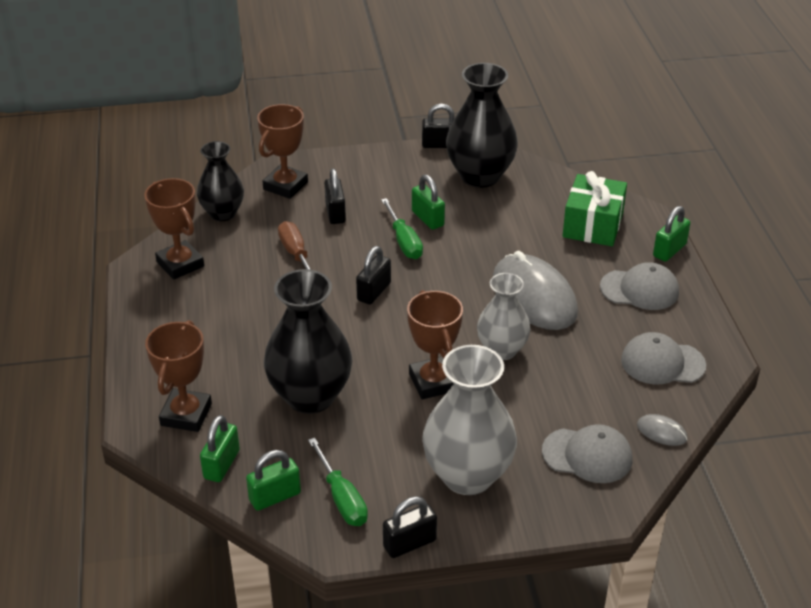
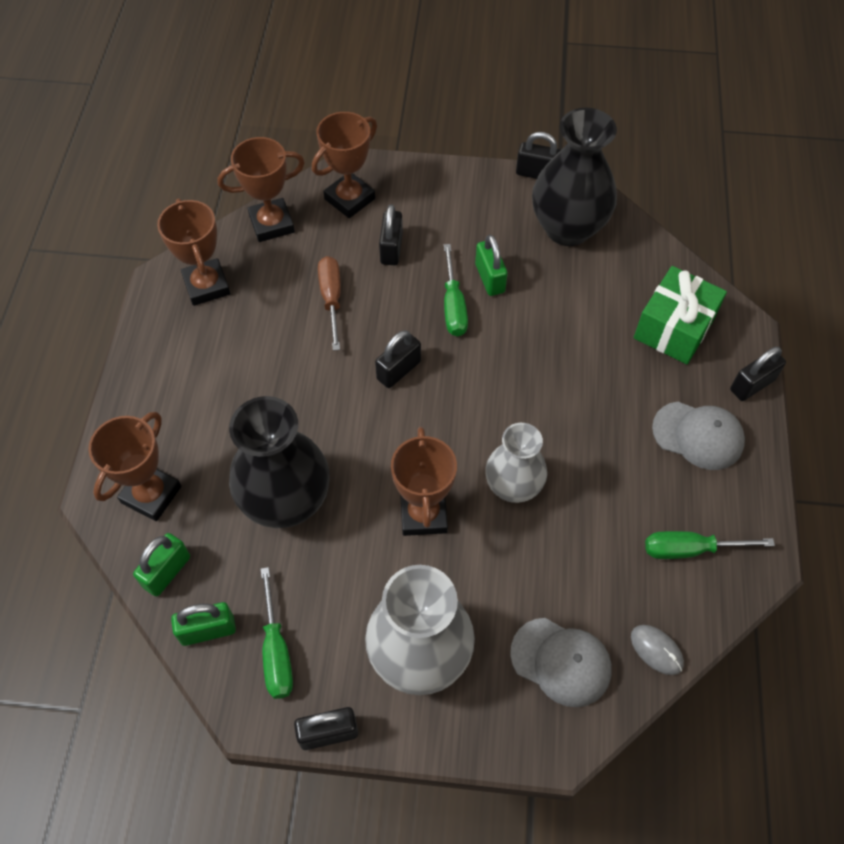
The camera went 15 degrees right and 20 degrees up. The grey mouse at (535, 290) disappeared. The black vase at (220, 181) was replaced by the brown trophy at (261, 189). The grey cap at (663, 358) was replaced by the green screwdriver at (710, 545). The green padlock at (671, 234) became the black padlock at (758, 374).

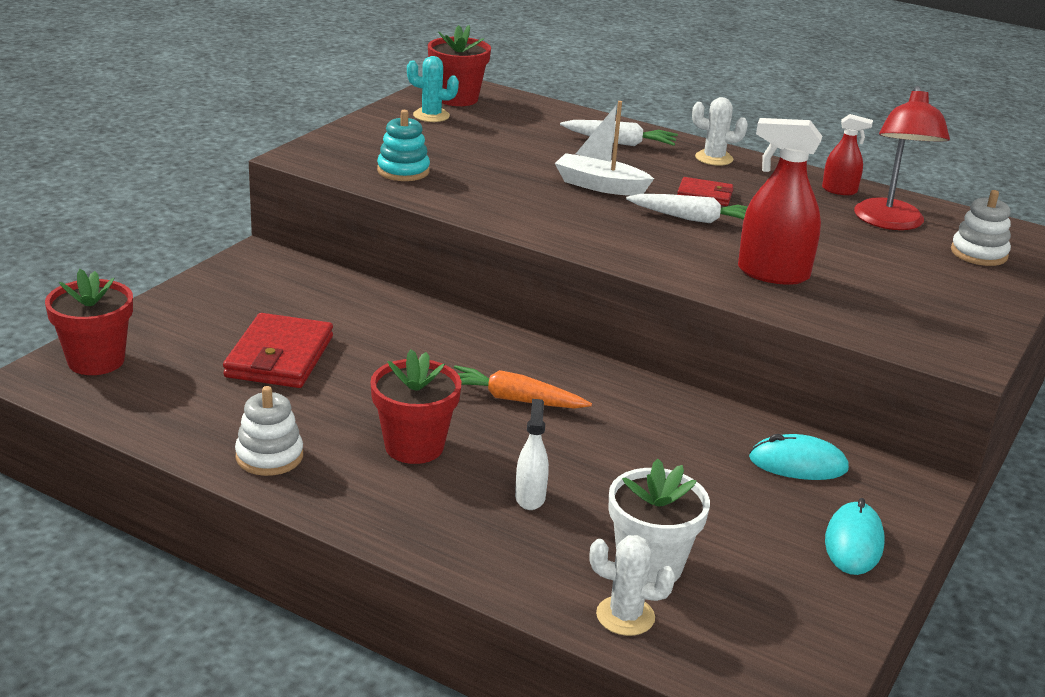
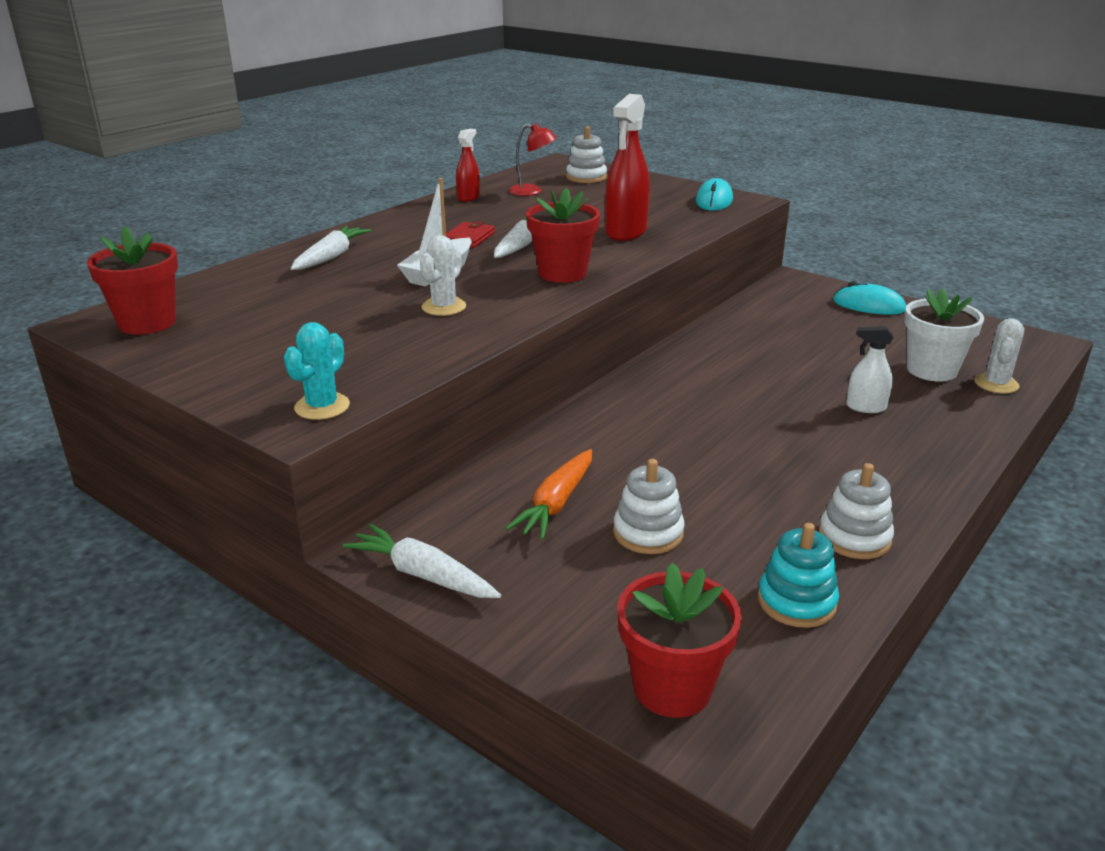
The camera went 80 degrees left and 0 degrees up. The white carrot at (422, 561) appeared. The red flower pot moved from (415, 406) to (563, 235). The turquoise stacking toy moved from (403, 145) to (798, 575). The turquoise cactus moved from (433, 89) to (317, 371). The orange carrot moved from (523, 387) to (549, 494). The white cactus moved from (720, 131) to (443, 275). The turquoise mouse moved from (799, 457) to (714, 194). The red wallet at (278, 350) was replaced by the white stacking toy at (649, 506). The red lamp at (902, 158) changed to 0.60 times the size.

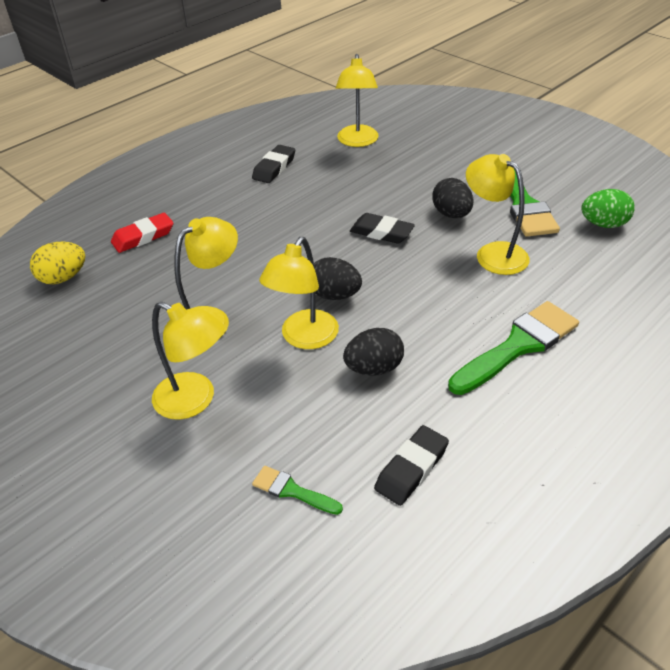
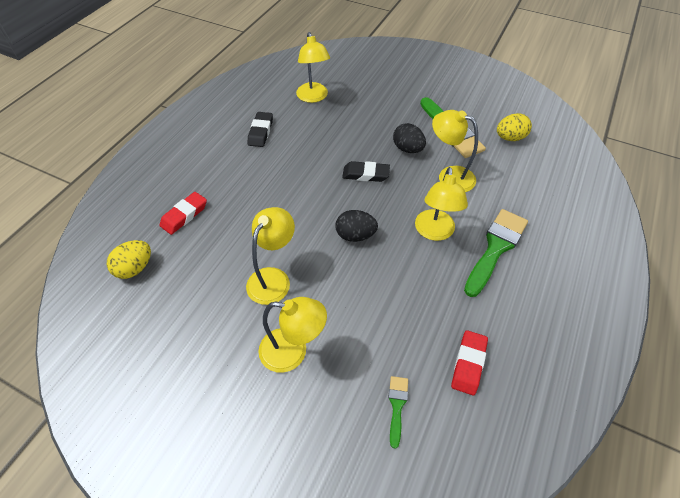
The camera went 20 degrees left and 10 degrees up. The black egg at (373, 352) disappeared. The yellow lamp moved from (299, 293) to (441, 204). The black eraser at (411, 465) became the red eraser at (469, 363). The green egg at (608, 208) became the yellow egg at (514, 127). The green brush at (297, 490) turned 90 degrees clockwise.

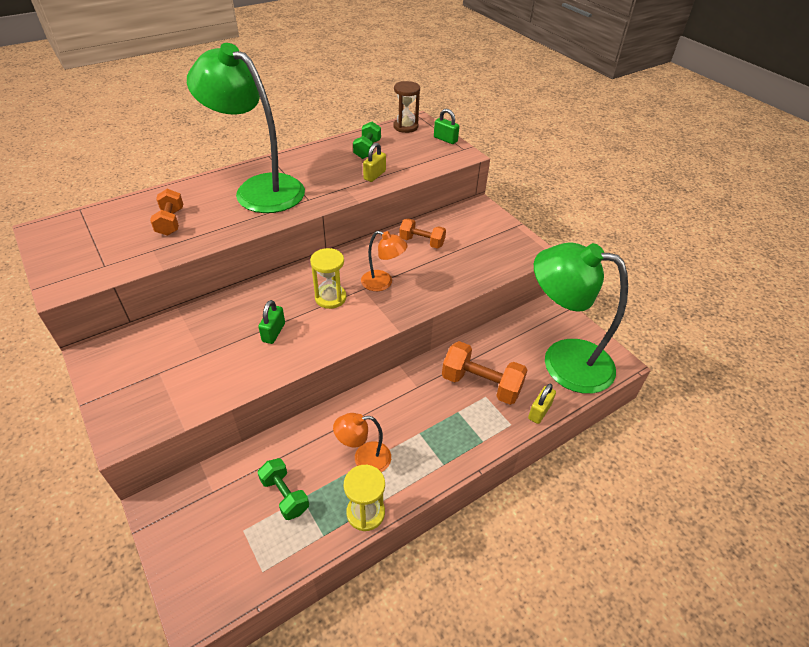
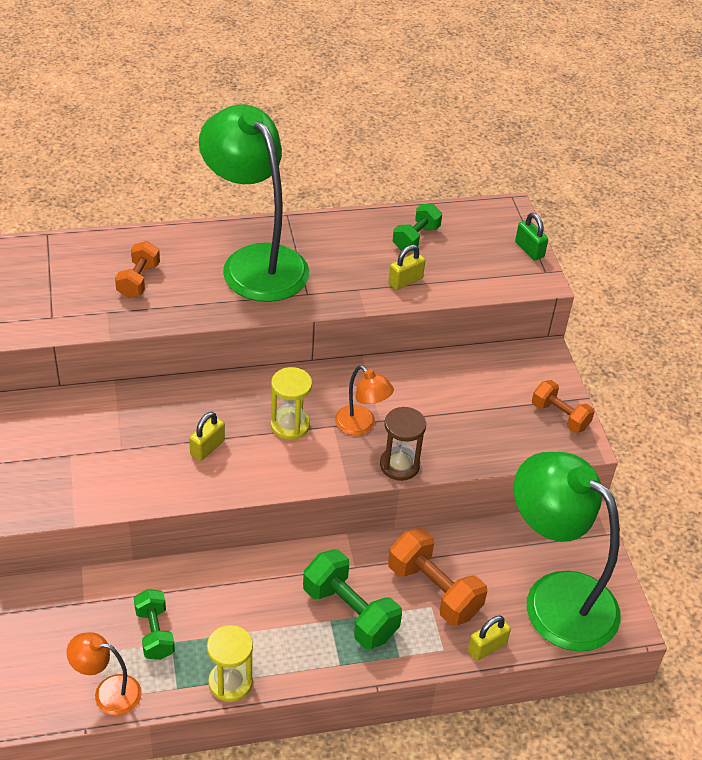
The camera went 20 degrees right and 0 degrees up. The green dumbbell at (352, 599) appeared. The orange lamp moved from (362, 442) to (104, 673). The brown hourglass moved from (406, 107) to (403, 444). The orange dumbbell moved from (422, 234) to (563, 406). The green padlock at (271, 322) became the yellow padlock at (207, 436).

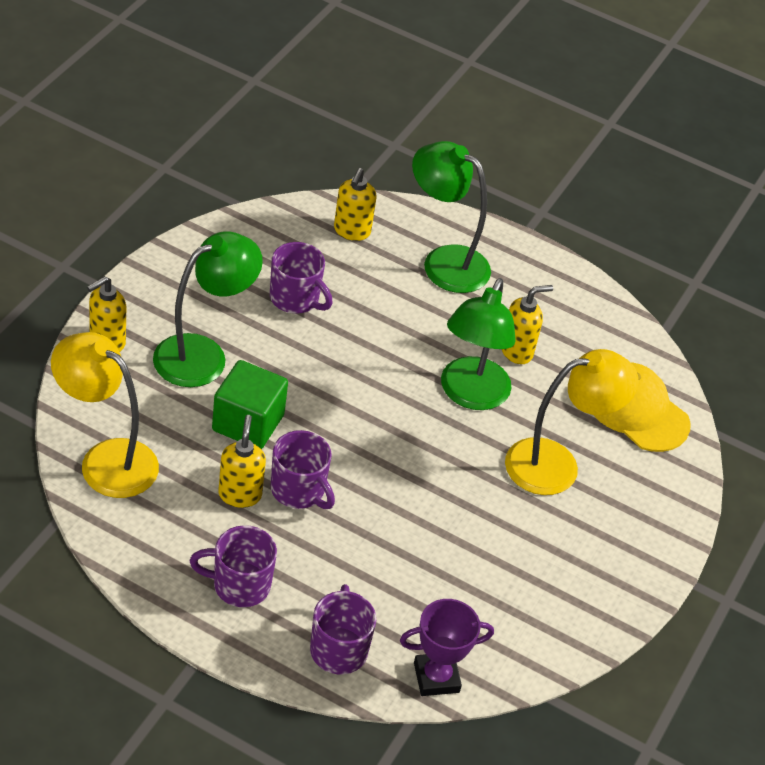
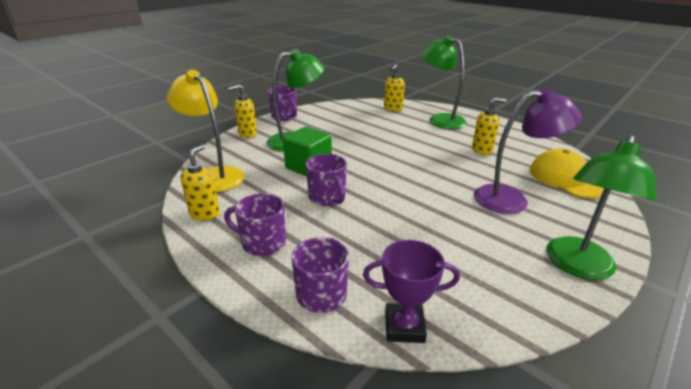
The camera went 20 degrees right and 15 degrees down. The yellow soap dispenser moved from (242, 461) to (200, 183). The purple mug moved from (301, 278) to (282, 103). The green lamp moved from (478, 344) to (601, 207). The yellow lamp at (572, 422) became the purple lamp at (528, 151).

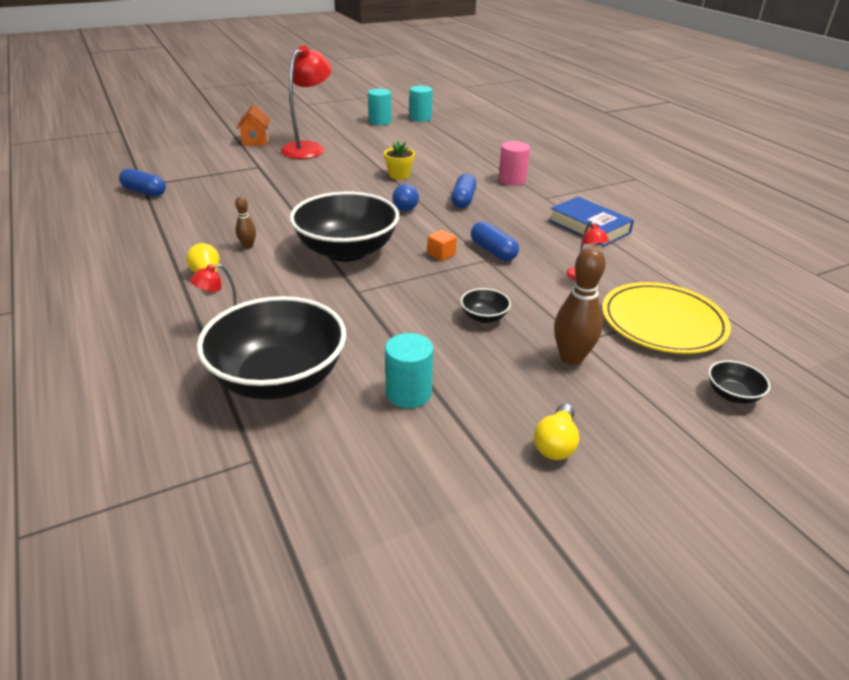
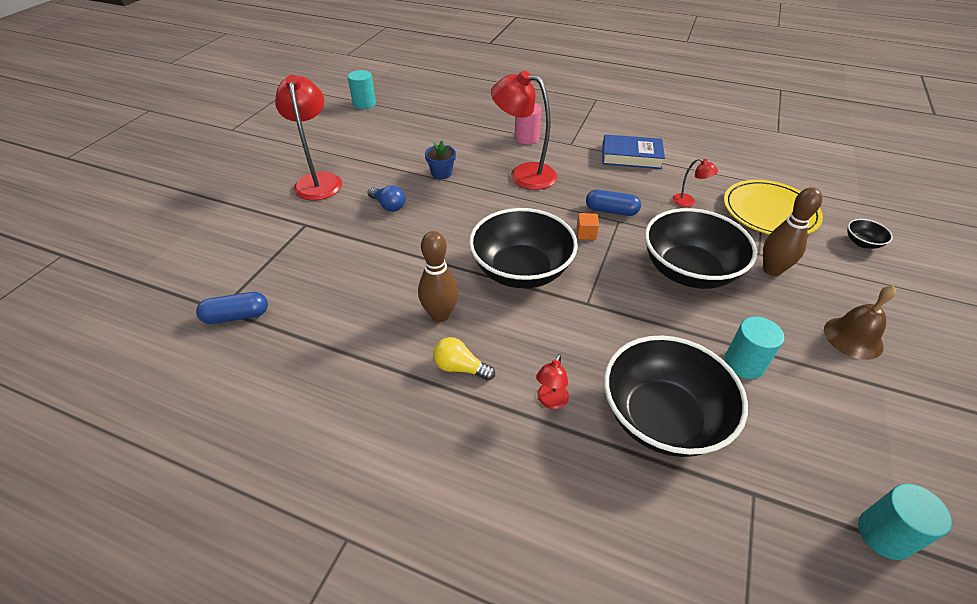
The camera went 40 degrees left and 10 degrees up. The orange house at (253, 125) disappeared. The turquoise cylinder moved from (379, 107) to (905, 522). The blue light bulb moved from (405, 197) to (386, 198). The blue capsule at (463, 191) was replaced by the red lamp at (524, 130). The yellow light bulb at (556, 431) was replaced by the brown bell at (860, 322). The yellow flower pot at (399, 160) became the blue flower pot at (440, 159). The brown bowling pin at (245, 222) changed to 1.85 times the size. The black bowl at (486, 305) changed to 2.47 times the size.

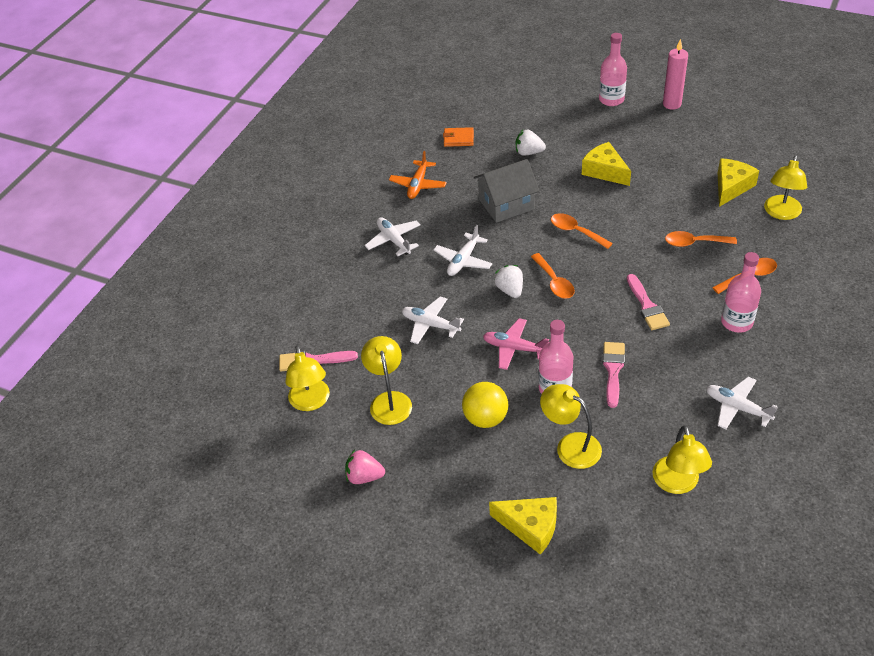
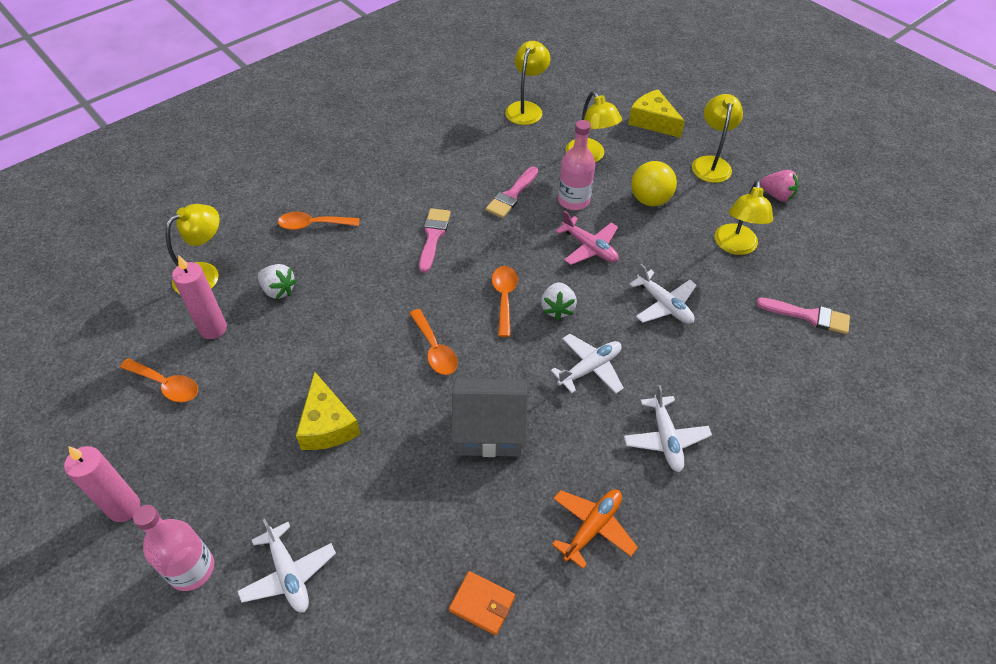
The camera went 160 degrees left and 5 degrees up. The pink bottle at (741, 292) disappeared. The yellow lamp moved from (307, 378) to (717, 138). The white strawberry moved from (531, 143) to (277, 281). The orange spoon moved from (701, 239) to (159, 380). The white plane moved from (742, 403) to (286, 566). The yellow cheese at (738, 182) was replaced by the pink candle at (199, 297).

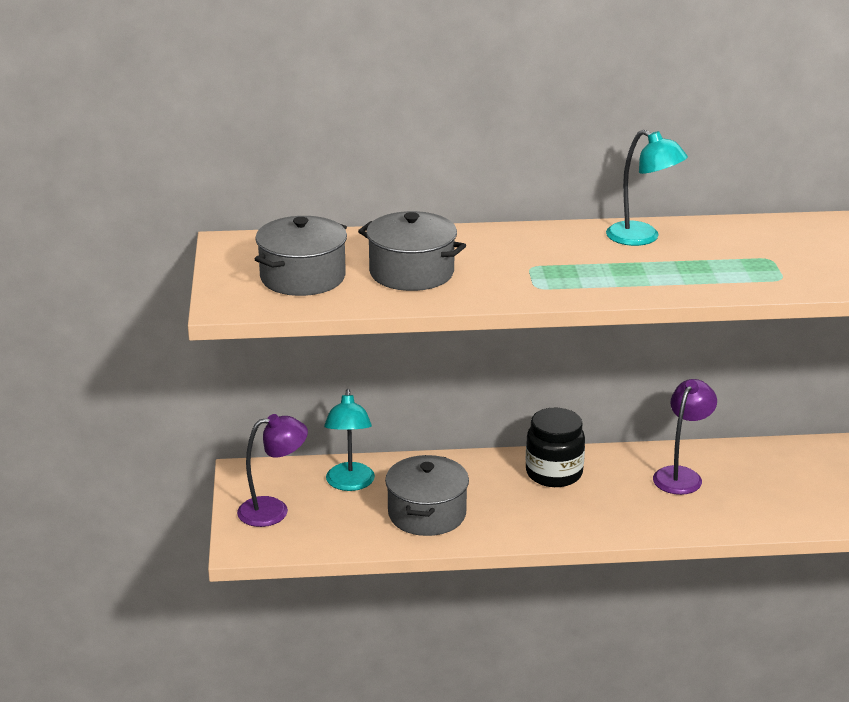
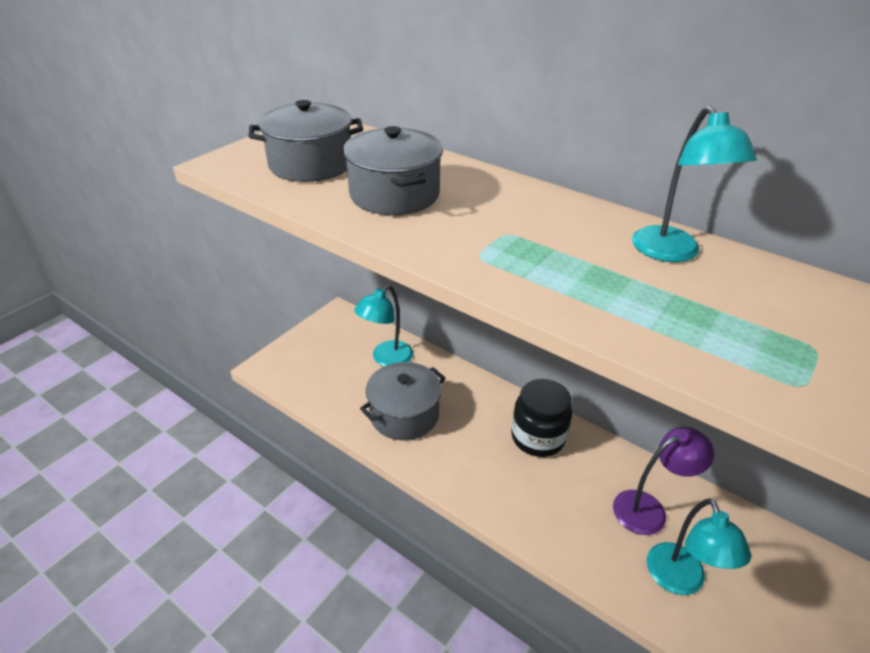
The camera went 40 degrees right and 10 degrees up. The purple lamp at (272, 470) disappeared. The turquoise lamp at (699, 546) appeared.

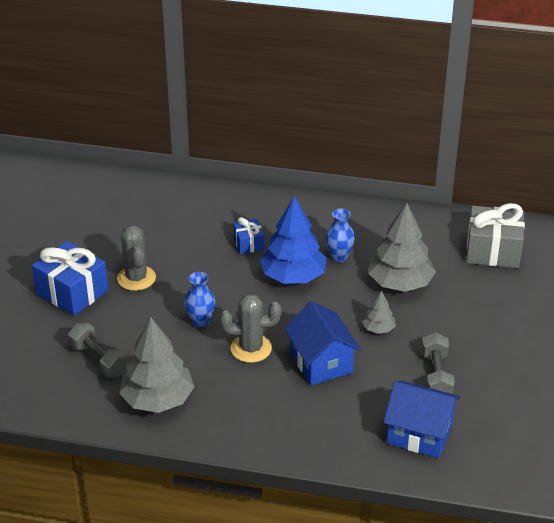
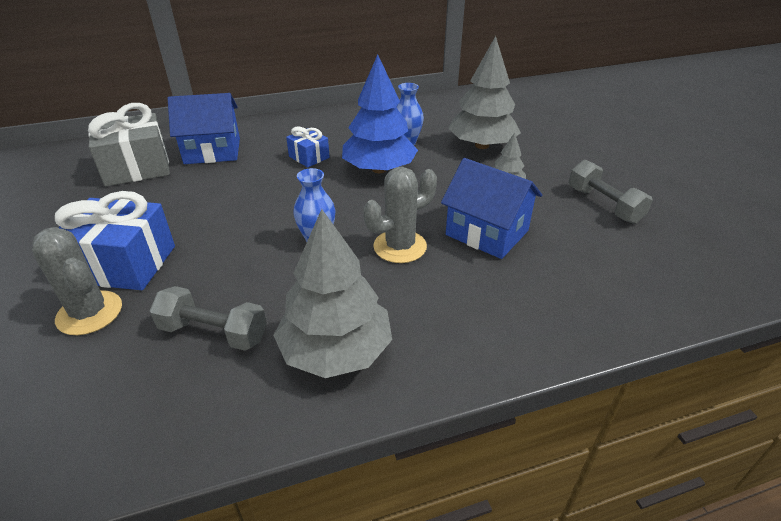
The camera went 30 degrees left and 0 degrees up. The grey cactus moved from (136, 258) to (77, 281). The blue house moved from (421, 419) to (203, 128). The grey gift moved from (495, 235) to (129, 144).

